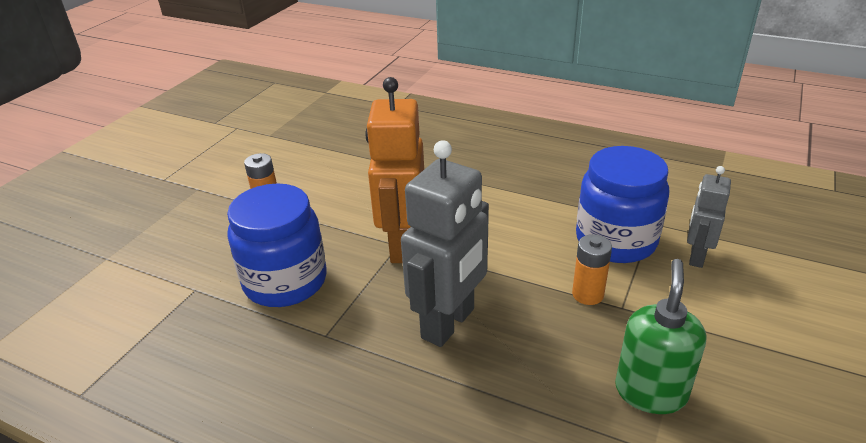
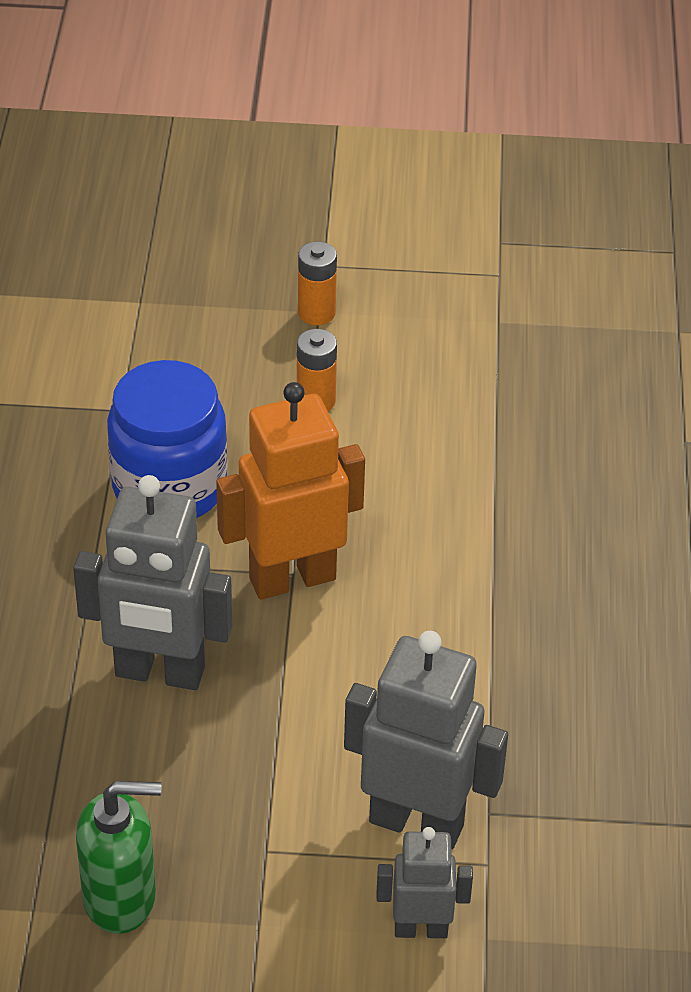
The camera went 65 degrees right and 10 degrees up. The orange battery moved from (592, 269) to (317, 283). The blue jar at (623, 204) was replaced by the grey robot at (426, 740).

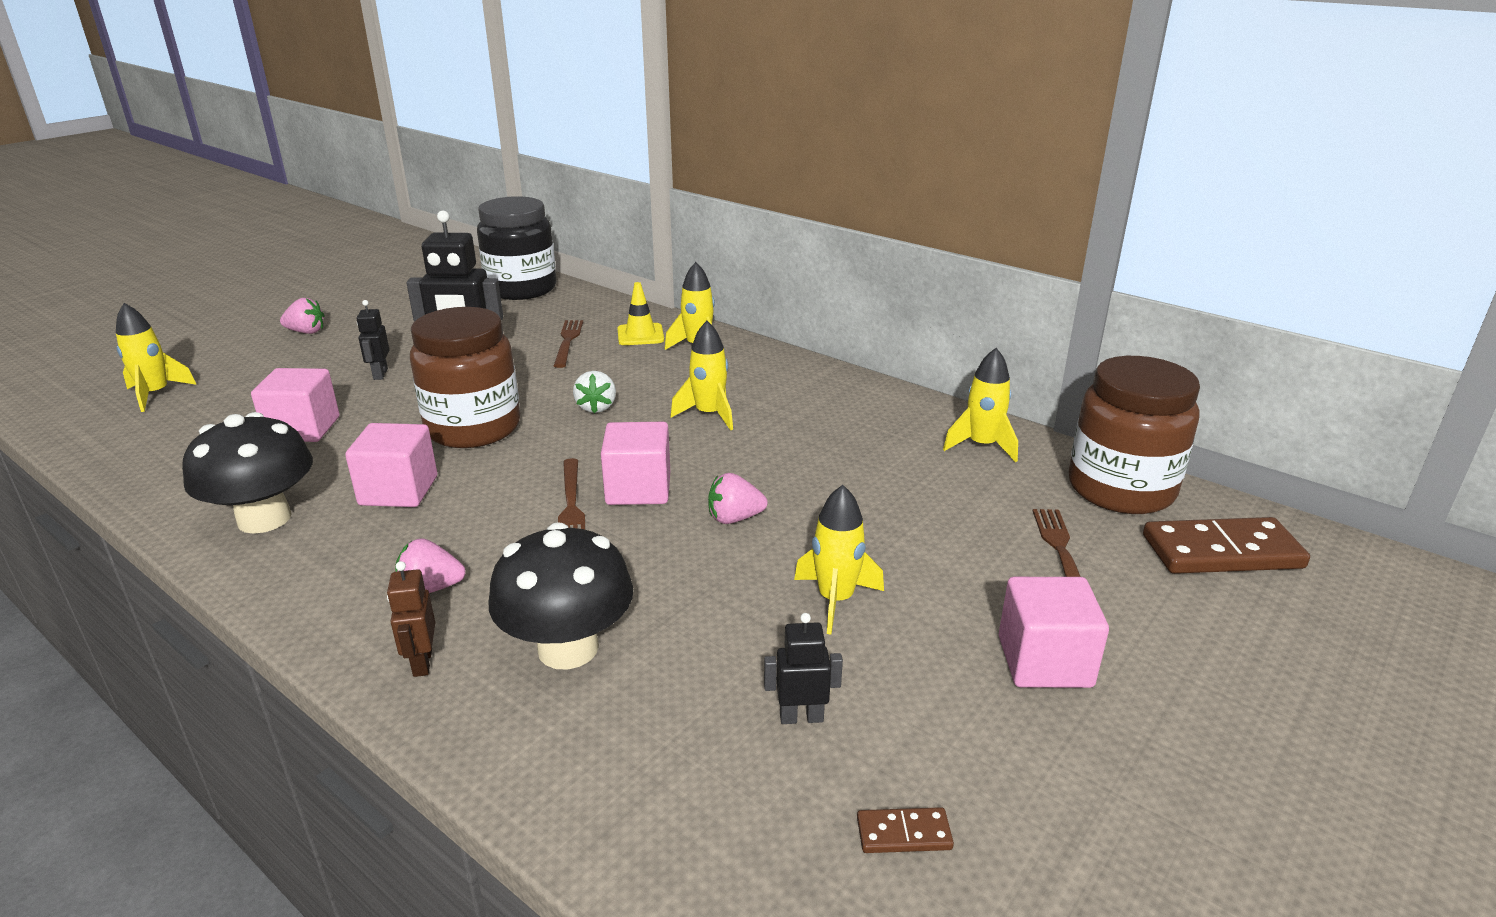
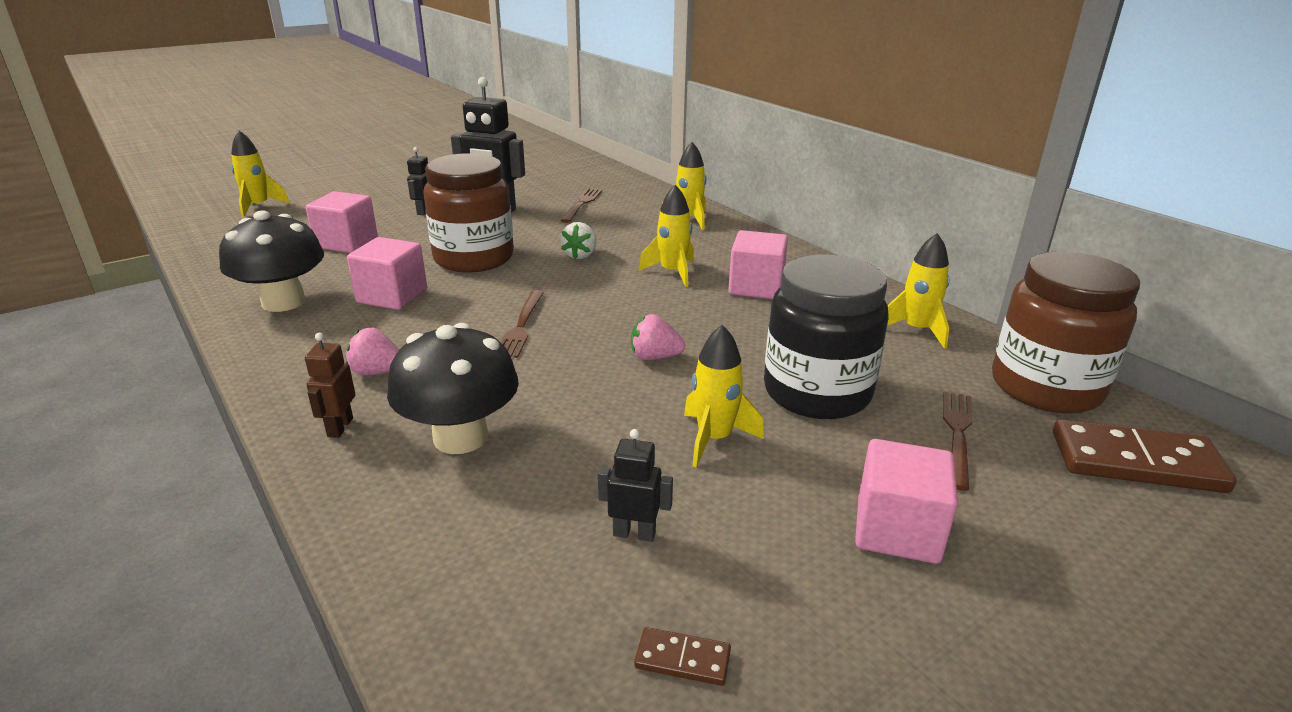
The camera went 15 degrees right and 0 degrees up. The pink strawberry at (302, 316) disappeared. The yellow traffic cone at (640, 313) disappeared. The black jar moved from (517, 248) to (826, 337). The pink cube moved from (635, 463) to (758, 264).

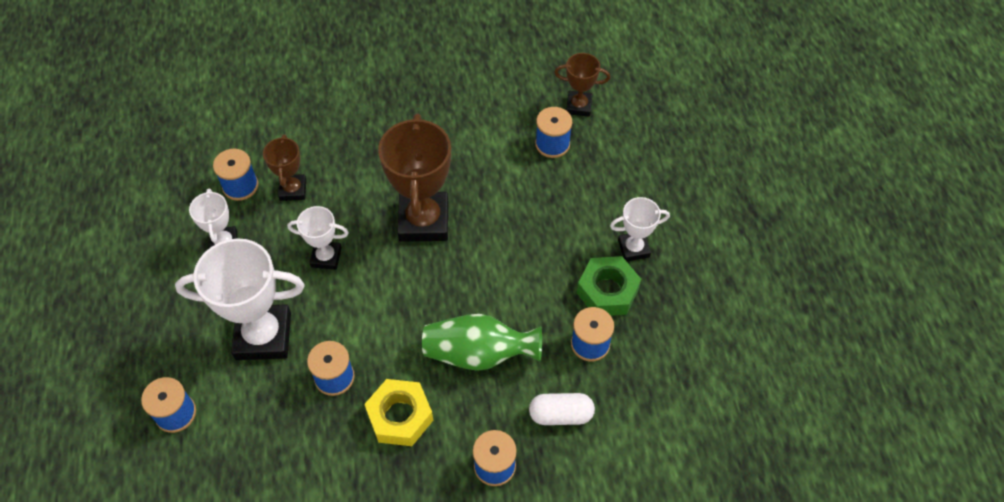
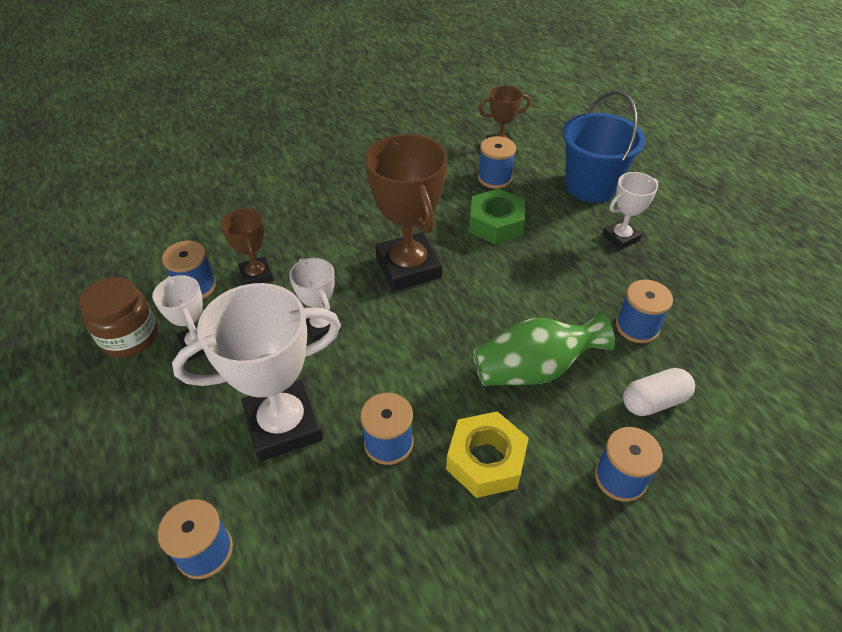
The camera went 20 degrees left and 10 degrees down. The brown jar at (118, 317) appeared. The blue bucket at (604, 147) appeared. The green nut moved from (609, 286) to (497, 217). The white trophy at (318, 238) turned 75 degrees clockwise.

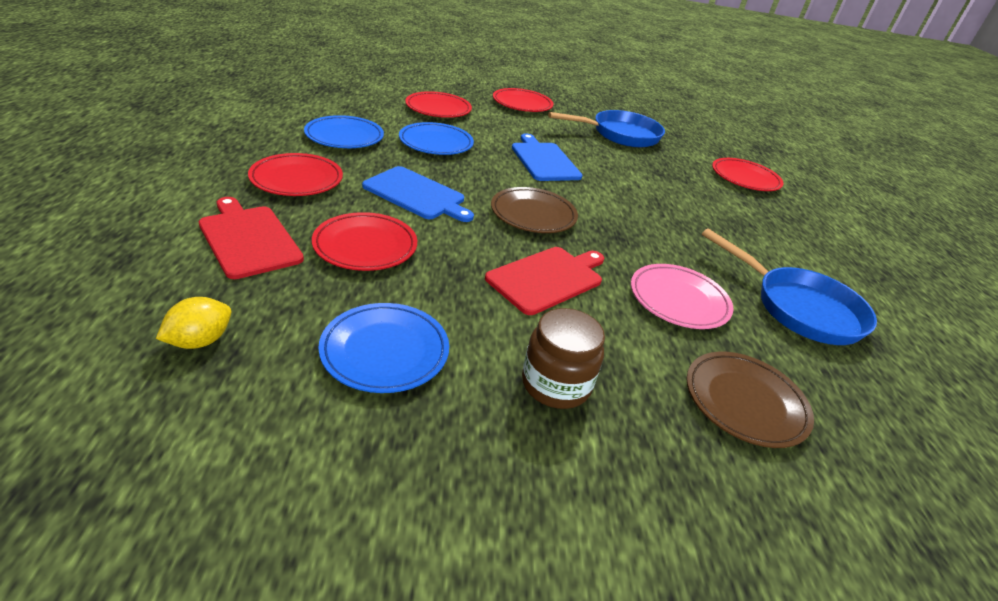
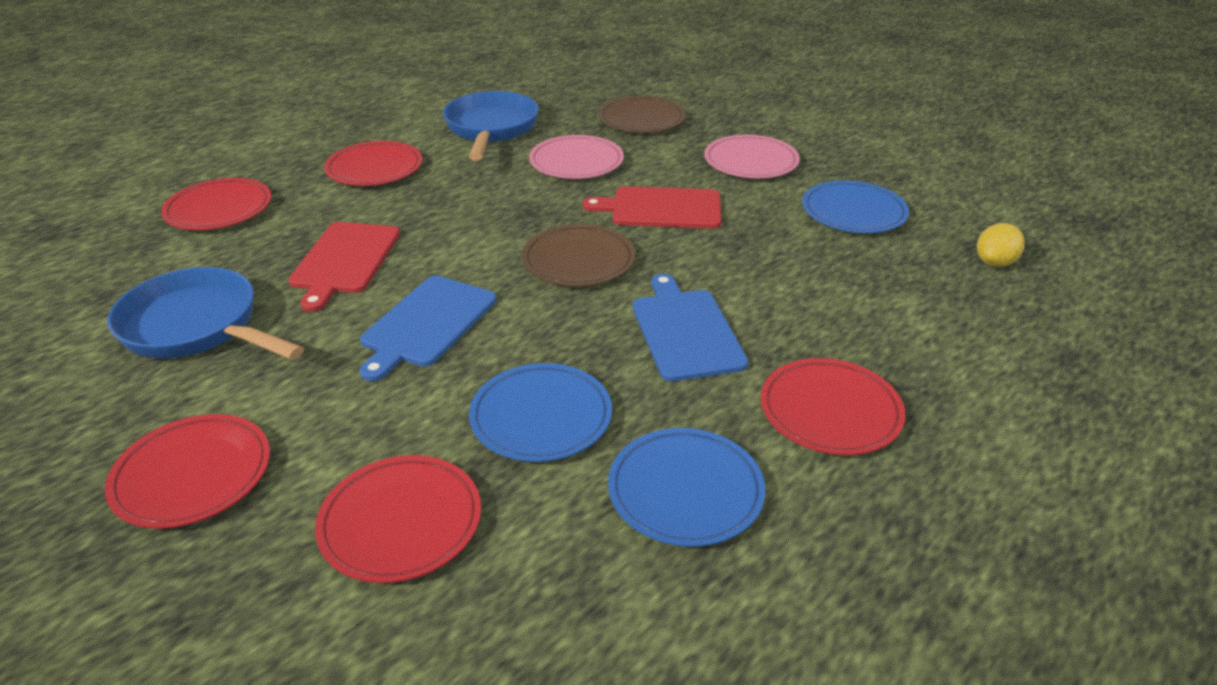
The camera went 130 degrees left and 0 degrees up. The red cutting board moved from (251, 238) to (344, 267). The red plate moved from (364, 241) to (373, 163). The brown jar at (563, 358) was replaced by the pink plate at (752, 156). The yellow lemon at (193, 323) turned 45 degrees counterclockwise.

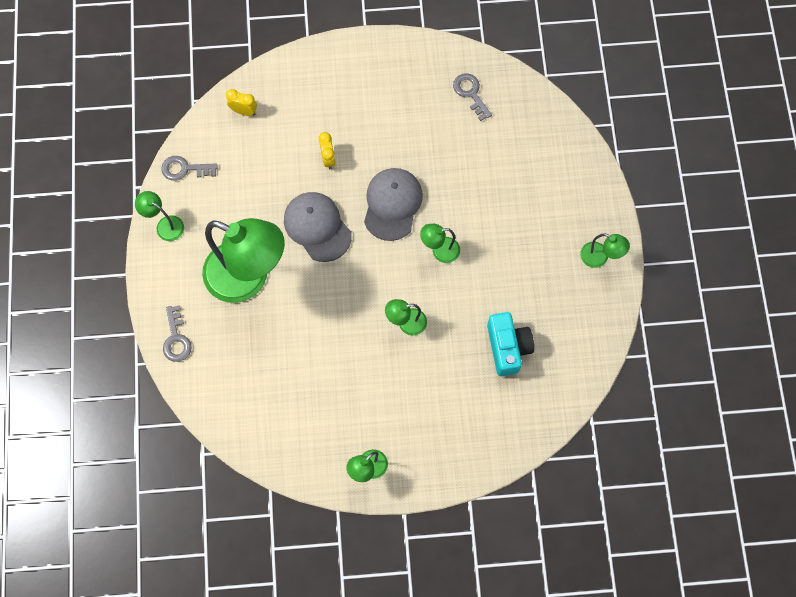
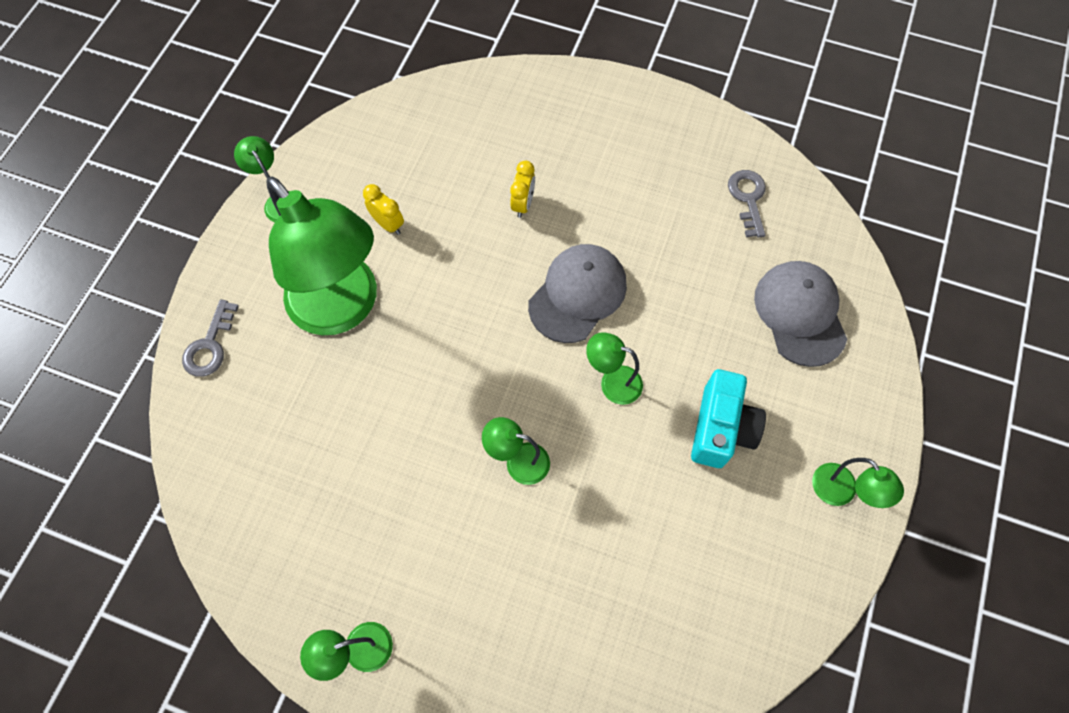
The camera went 25 degrees right and 5 degrees down. The grey key at (189, 168) disappeared. The yellow clock moved from (241, 102) to (383, 209). The grey cap moved from (318, 227) to (800, 314). The turquoise camera moved from (510, 344) to (728, 418).

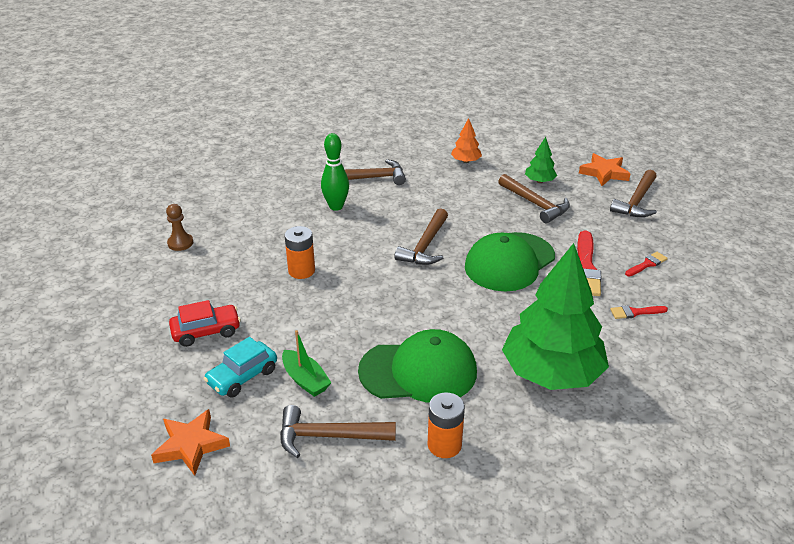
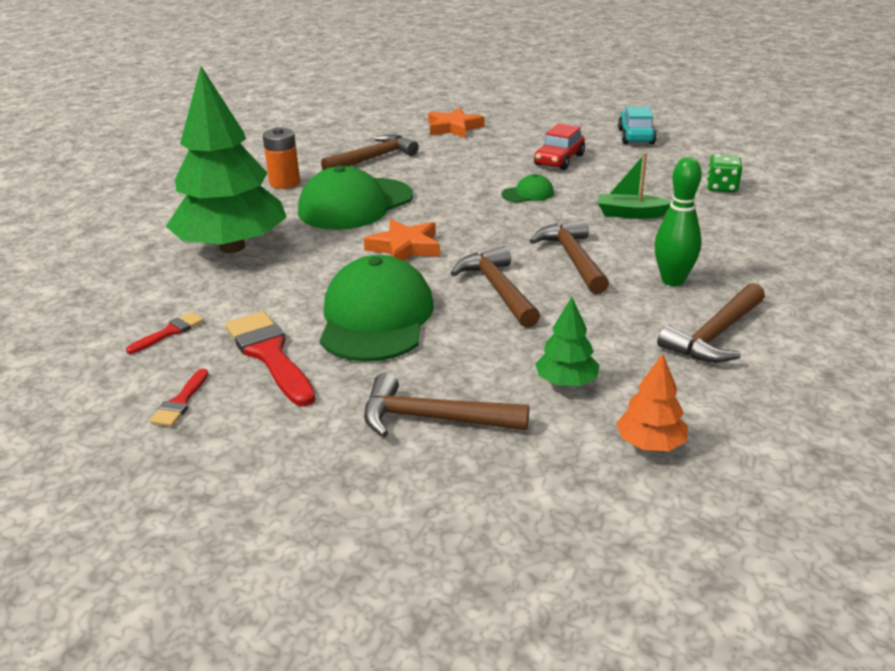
The camera went 140 degrees right and 5 degrees down. The orange battery at (299, 252) disappeared. The green cap at (528, 188) appeared. The turquoise car moved from (240, 367) to (637, 125). The green boat moved from (307, 363) to (634, 186). The green tree moved from (541, 160) to (567, 341). The orange star moved from (605, 169) to (402, 240). The brown hammer moved from (633, 193) to (569, 257). The brown pawn at (179, 227) was replaced by the green dice at (724, 173).

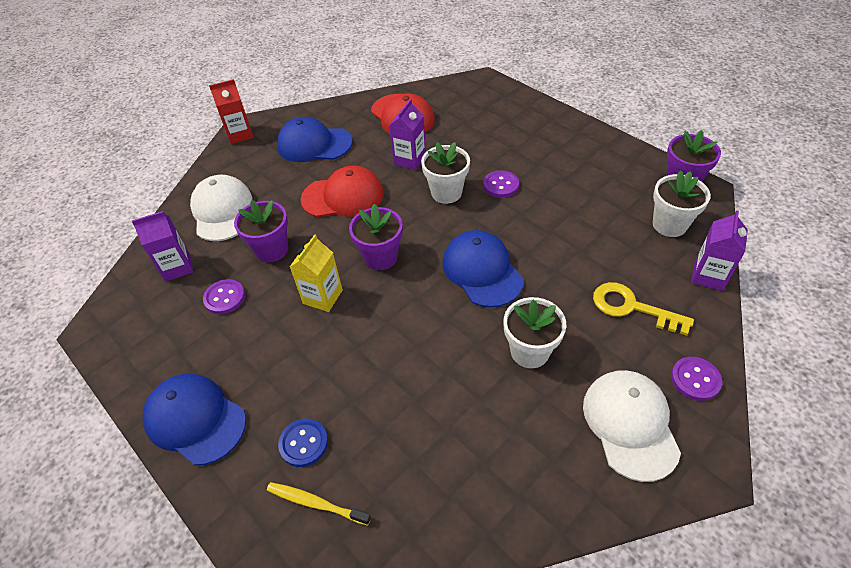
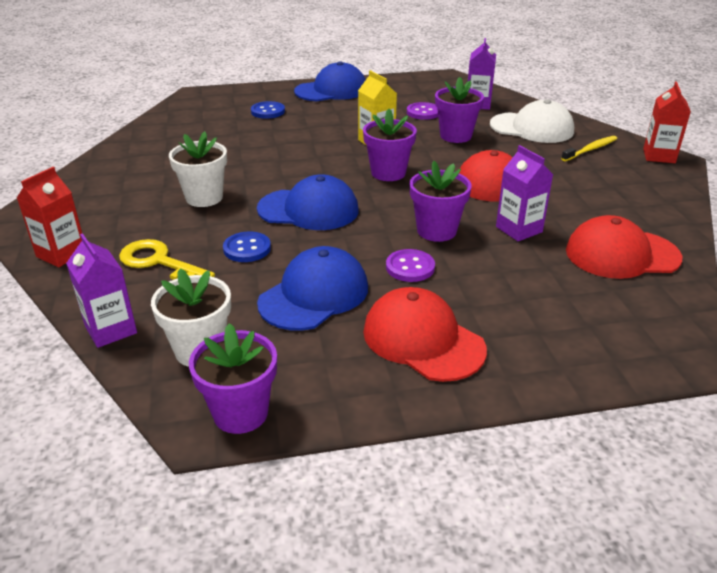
The camera went 120 degrees right and 15 degrees down. The white cap at (632, 426) disappeared. The blue button at (247, 246) appeared. The red cap at (425, 334) appeared. The yellow toothbrush moved from (319, 504) to (589, 148). The blue cap moved from (315, 139) to (312, 288). The purple button at (696, 379) was replaced by the red carton at (49, 217). The white flower pot at (445, 173) became the purple flower pot at (441, 201). The yellow key at (643, 309) turned 120 degrees counterclockwise.

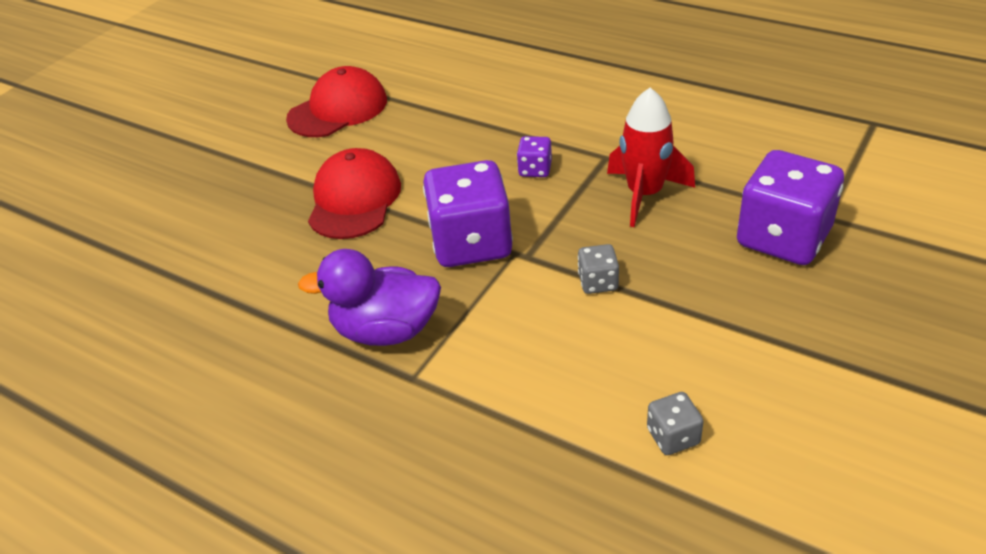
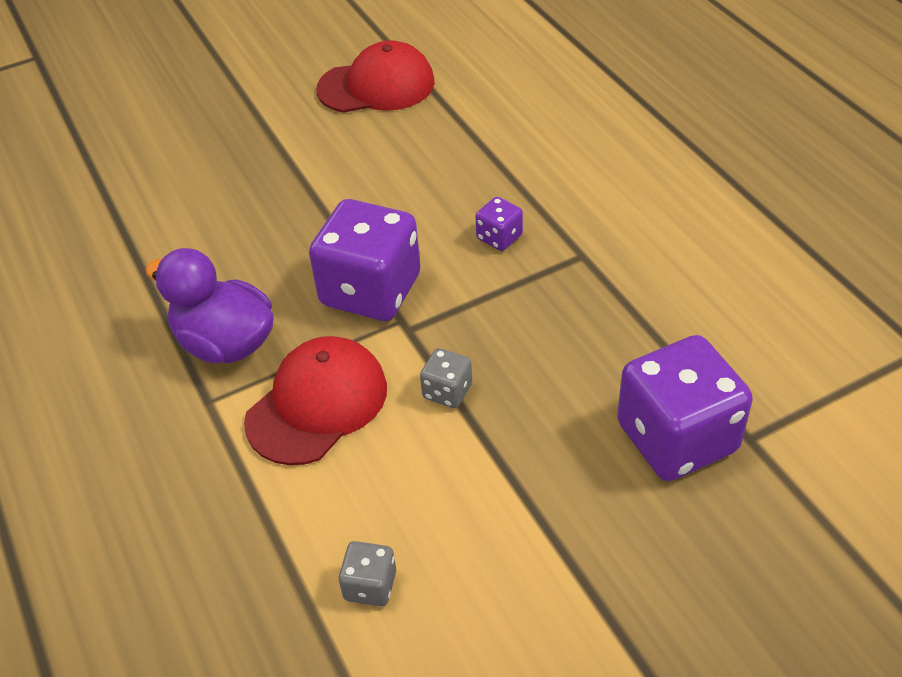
The camera went 30 degrees right and 5 degrees up. The red rocket at (651, 157) disappeared. The red cap moved from (354, 193) to (315, 400).

